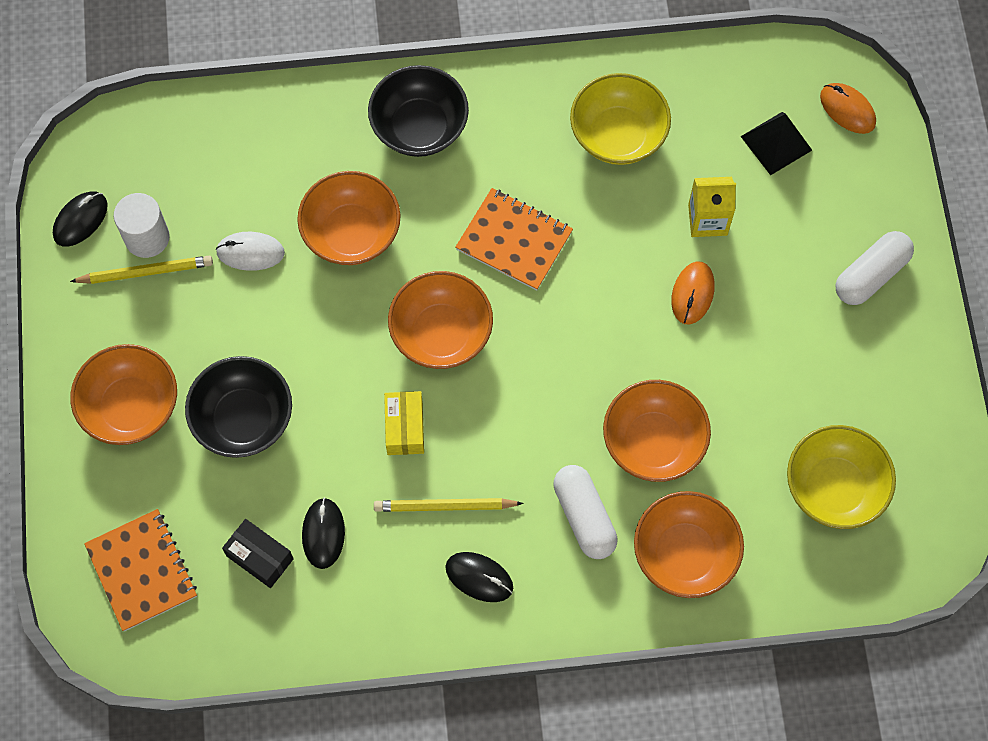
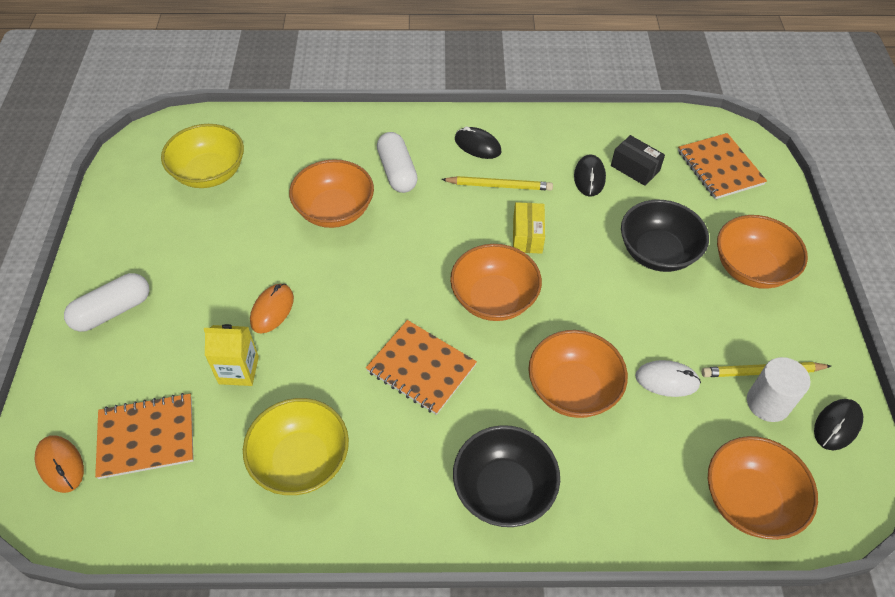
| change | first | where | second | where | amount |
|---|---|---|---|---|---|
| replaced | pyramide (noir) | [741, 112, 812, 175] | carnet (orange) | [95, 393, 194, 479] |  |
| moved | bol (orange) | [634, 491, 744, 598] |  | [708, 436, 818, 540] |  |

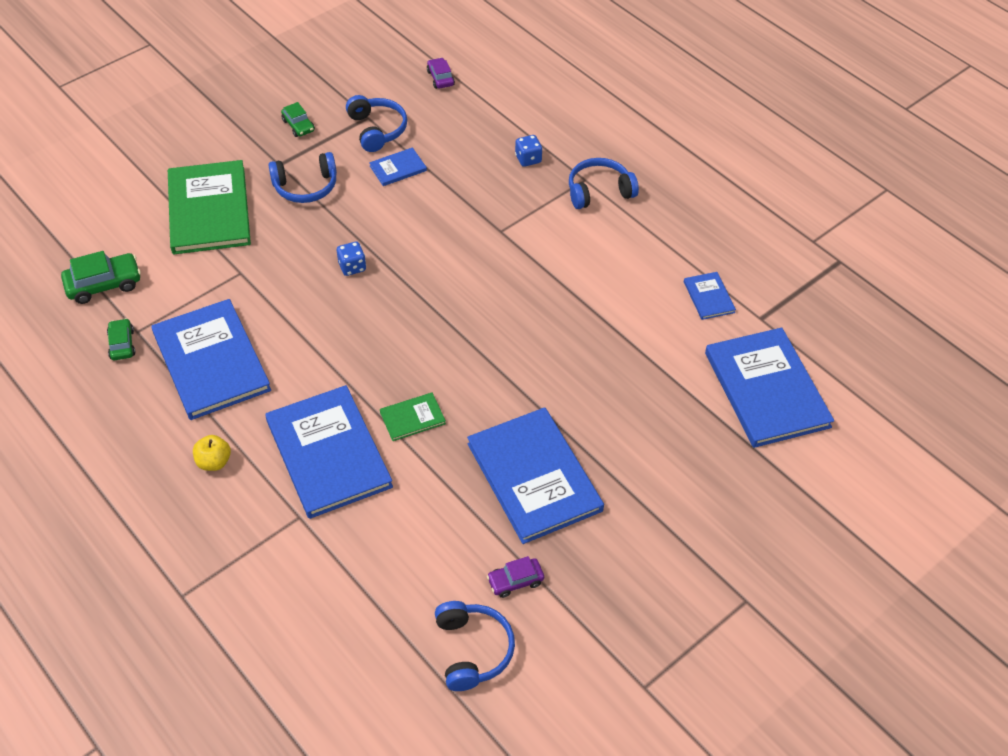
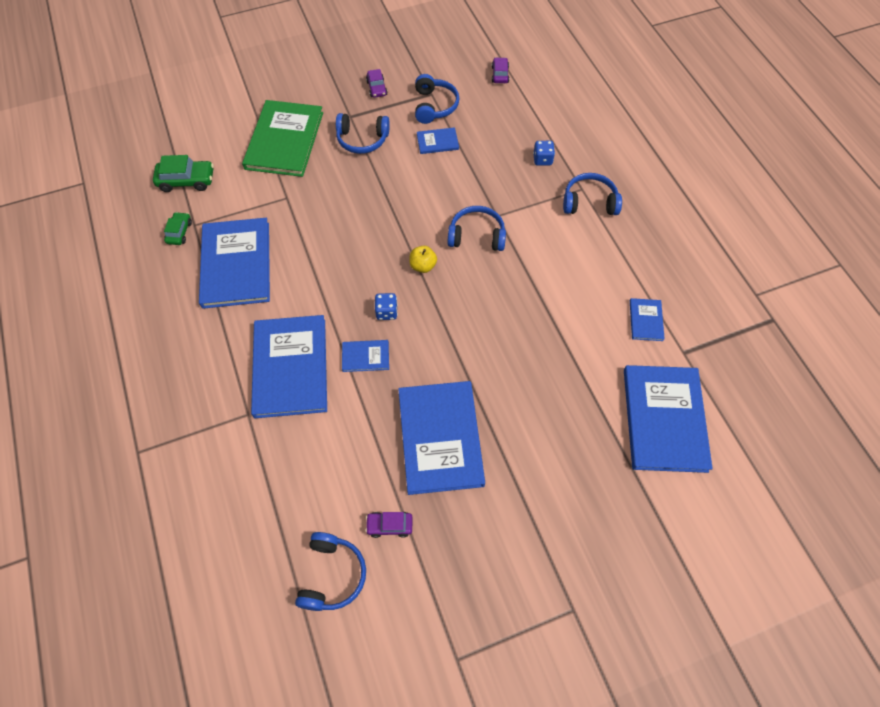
| change | first | where | second | where | amount |
|---|---|---|---|---|---|
| recoloured | livre (vert) | [380, 392, 446, 441] | livre (bleu) | [342, 340, 389, 372] |  |
| recoloured | voiture (vert) | [281, 102, 315, 137] | voiture (violet) | [366, 69, 388, 98] |  |
| moved | dé (bleu) | [337, 242, 366, 276] |  | [375, 293, 398, 320] |  |
| moved | pomme (jaune) | [193, 435, 231, 471] |  | [409, 246, 437, 273] |  |
| added |  |  | casque audio (bleu) | [448, 206, 506, 251] |  |

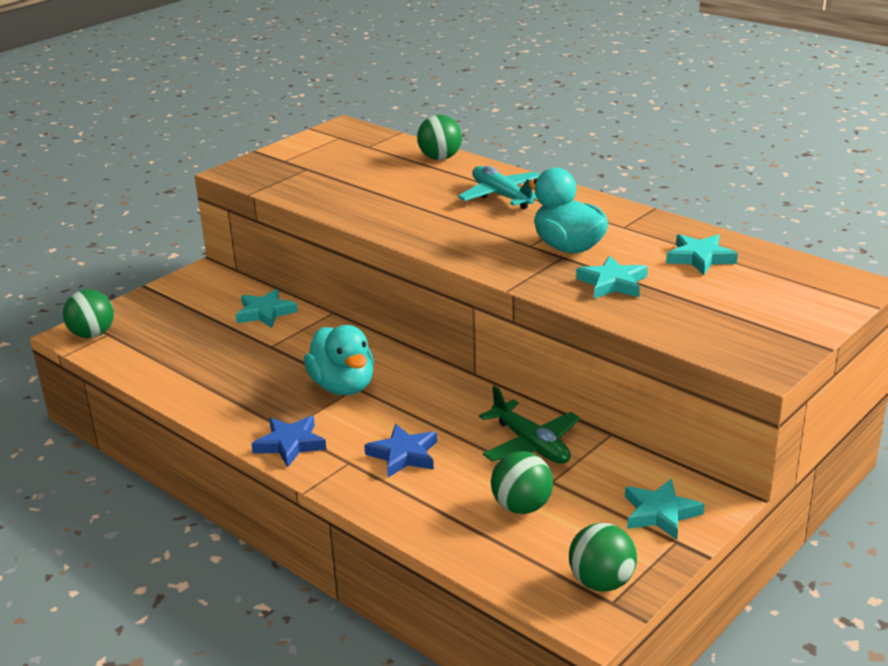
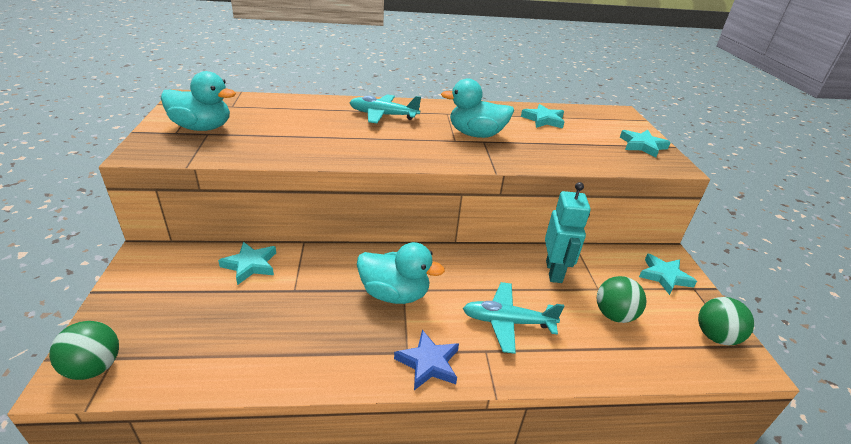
| change | first | where | second | where | amount |
|---|---|---|---|---|---|
| added |  |  | canard (turquoise) | [161, 71, 236, 131] |  |
| replaced | étoile (bleu) | [364, 424, 437, 477] | avion (turquoise) | [463, 282, 564, 354] |  |
| replaced | avion (vert) | [479, 386, 580, 464] | robot (turquoise) | [545, 182, 591, 283] |  |
| moved | étoile (turquoise) | [576, 255, 648, 299] |  | [620, 130, 671, 158] |  |
| removed | balle (vert) | [417, 115, 462, 160] |  |  |  |

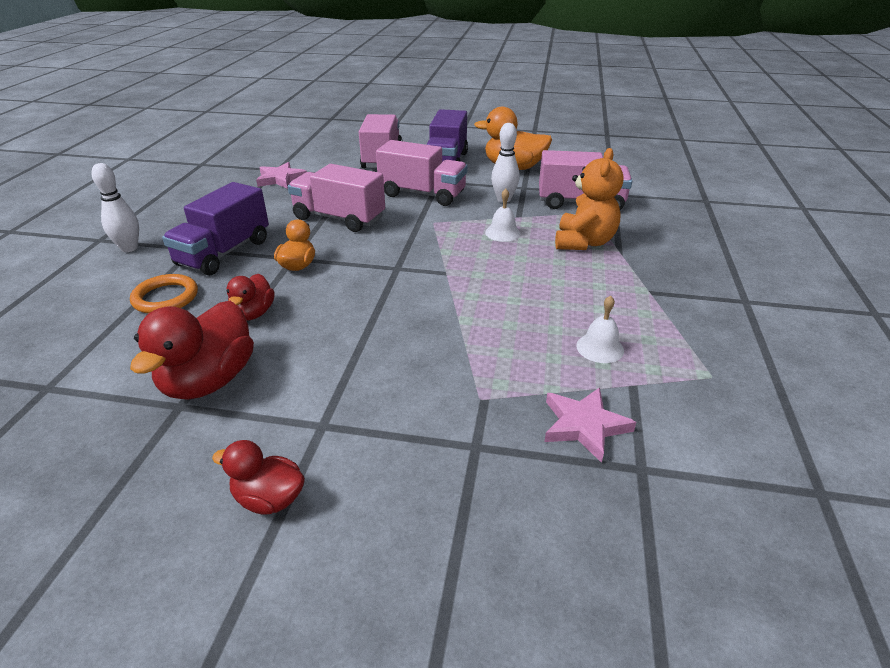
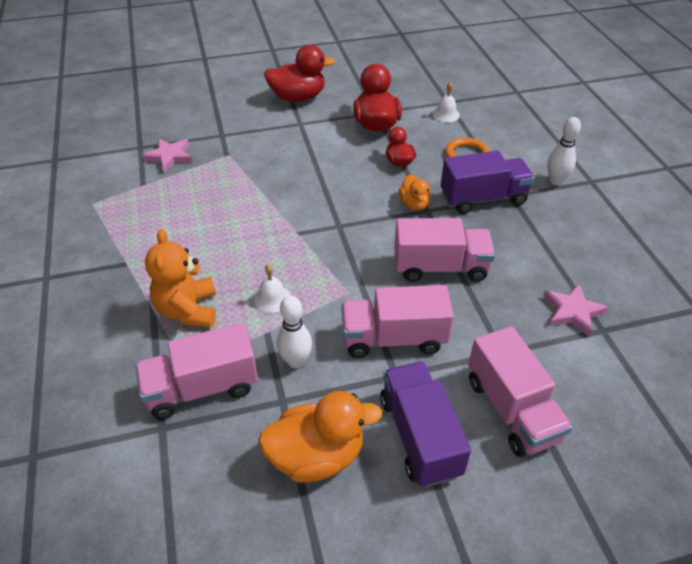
| change | first | where | second | where | amount |
|---|---|---|---|---|---|
| resized | canard (rouge) | [212, 440, 305, 514] |  | [264, 45, 335, 102] | x1.76 |
| moved | cloche (blanc) | [576, 295, 624, 363] |  | [432, 82, 460, 123] |  |
| turned | camion (violet) | [162, 182, 269, 275] |  | [441, 150, 535, 214] | 75 degrees clockwise |

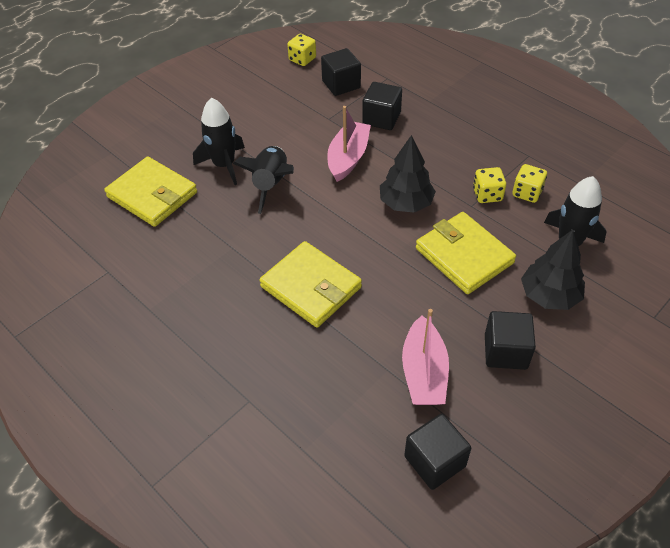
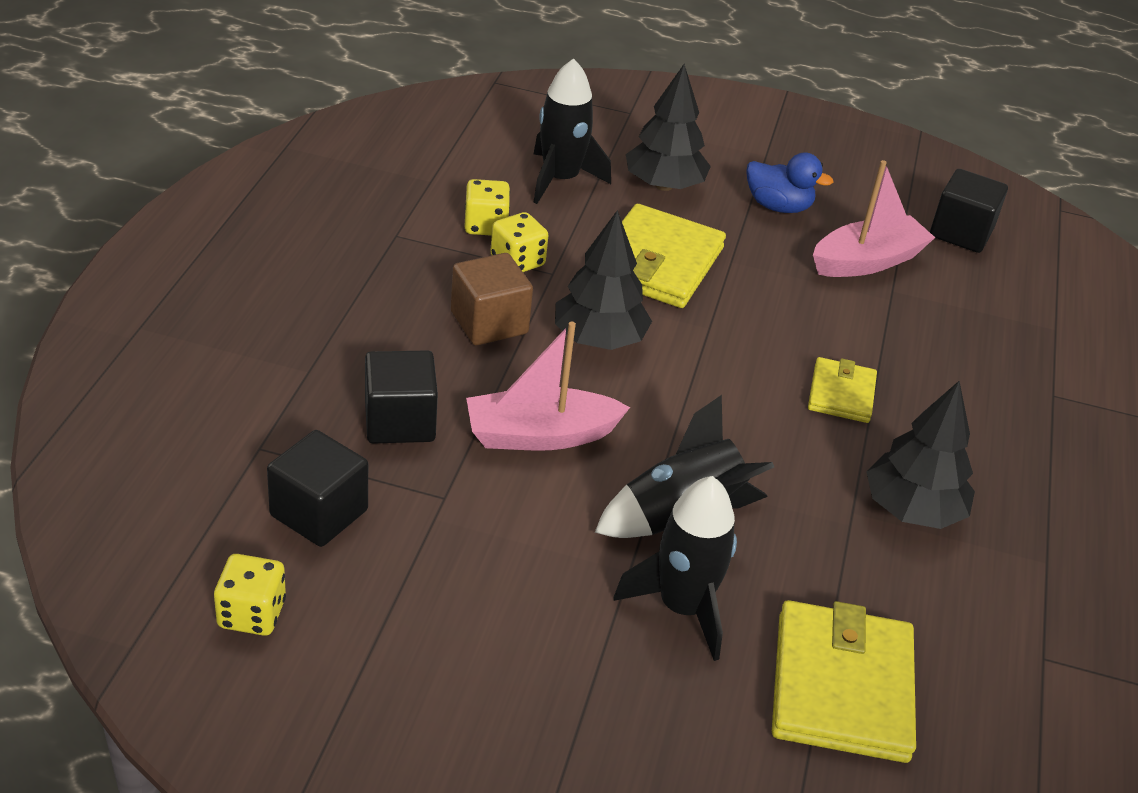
| change | first | where | second | where | amount |
|---|---|---|---|---|---|
| added |  |  | cube (marron) | [451, 253, 533, 345] |  |
| replaced | cube (noir) | [485, 311, 536, 370] | canard (bleu) | [746, 152, 833, 213] |  |
| resized | portefeuille (jaune) | [260, 241, 362, 328] |  | [808, 357, 877, 423] | x0.56 |
| added |  |  | arbre (noir) | [866, 381, 975, 529] |  |

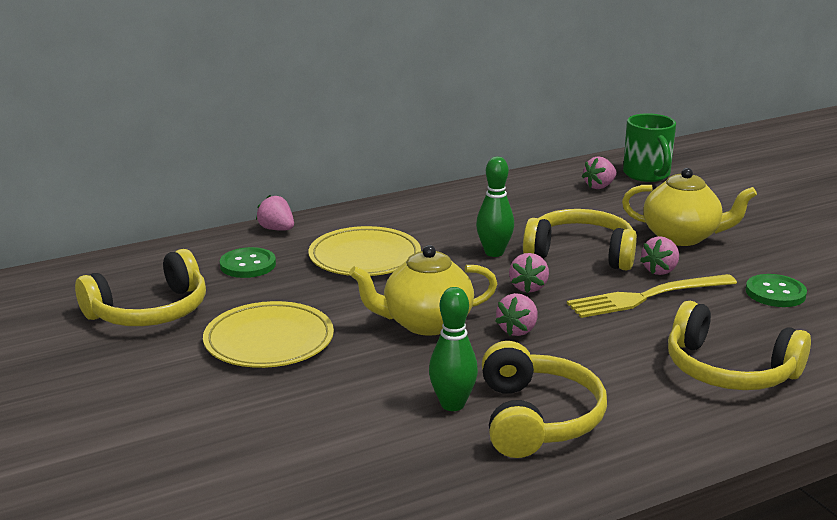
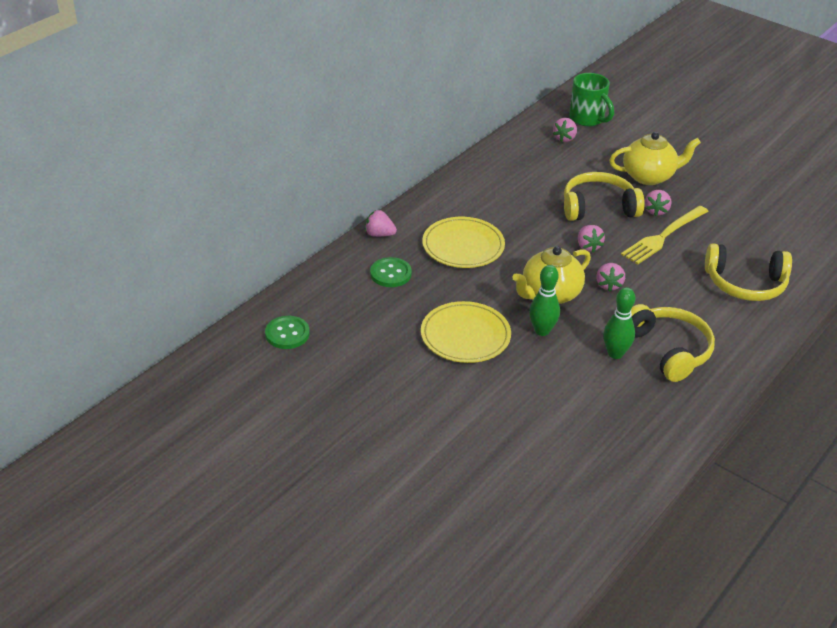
| change | first | where | second | where | amount |
|---|---|---|---|---|---|
| moved | bouton (vert) | [746, 274, 807, 307] |  | [265, 316, 310, 349] |  |
| moved | quille (vert) | [476, 156, 514, 257] |  | [529, 265, 560, 336] |  |
| removed | casque audio (jaune) | [75, 249, 206, 326] |  |  |  |

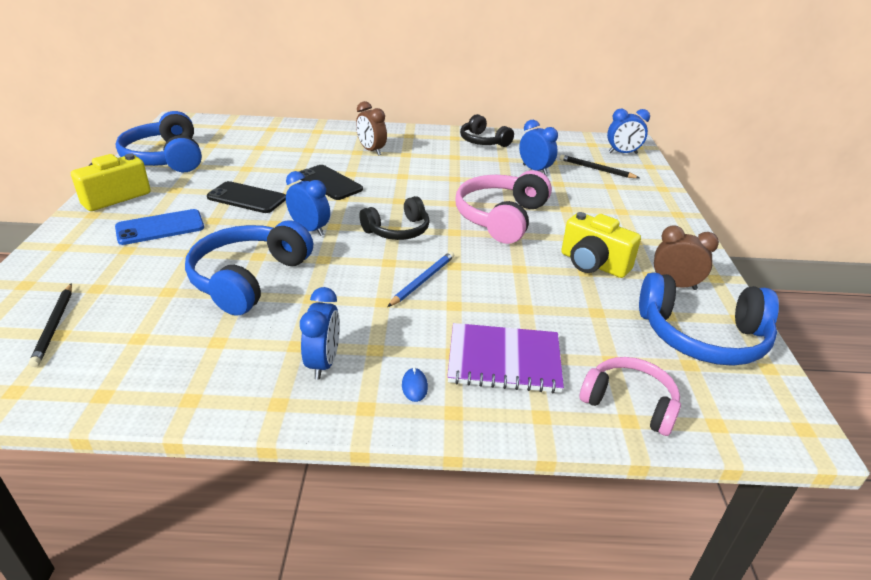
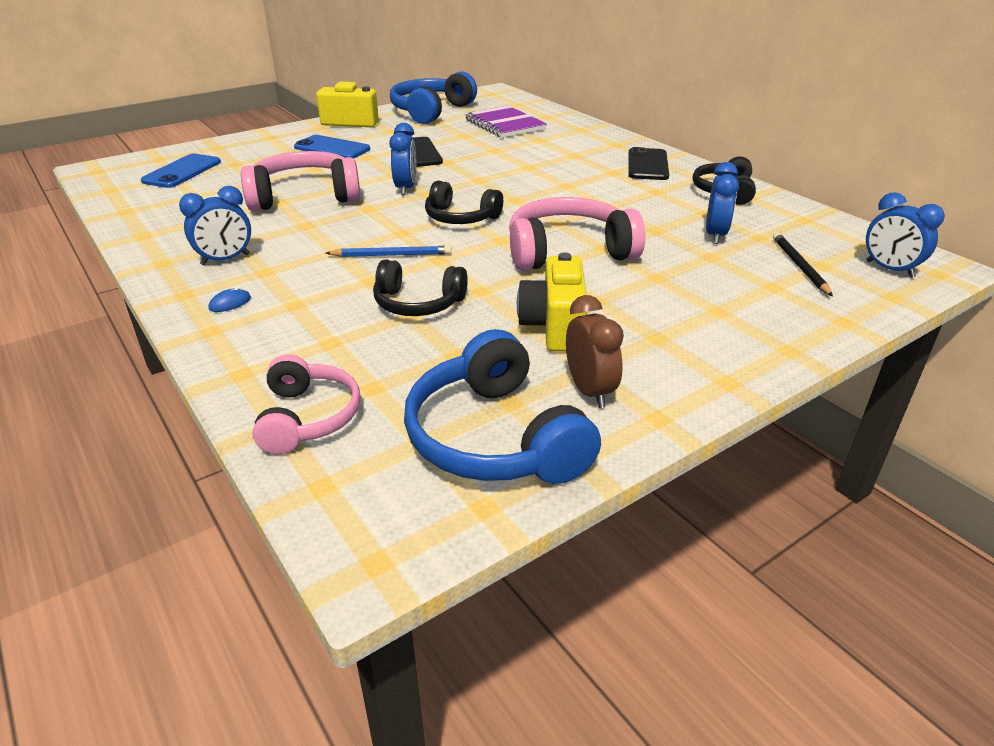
| change | first | where | second | where | amount |
|---|---|---|---|---|---|
| replaced | crayon (noir) | [29, 283, 72, 367] | téléphone (bleu) | [141, 154, 221, 188] |  |
| recoloured | casque audio (bleu) | [185, 220, 313, 316] | casque audio (rose) | [241, 151, 360, 211] |  |
| added |  |  | casque audio (noir) | [373, 259, 468, 316] |  |
| moved | carnet (violet) | [447, 323, 564, 393] |  | [465, 106, 547, 138] |  |
| moved | téléphone (noir) | [299, 165, 363, 200] |  | [628, 147, 669, 180] |  |
| removed | réveil (marron) | [356, 101, 387, 156] |  |  |  |

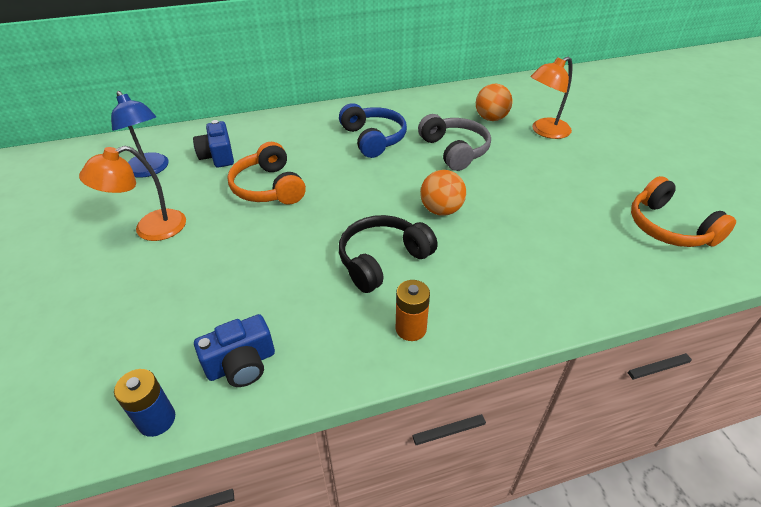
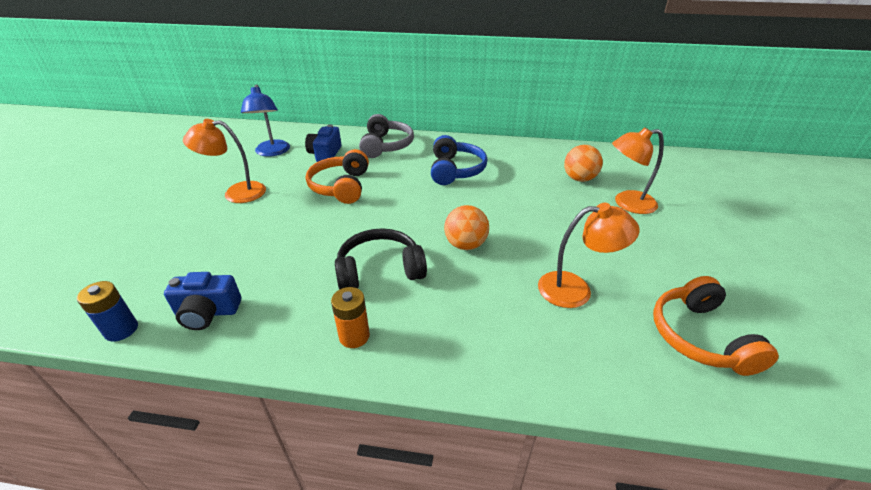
| change | first | where | second | where | amount |
|---|---|---|---|---|---|
| moved | casque audio (gris) | [418, 114, 491, 171] |  | [359, 114, 414, 158] |  |
| added |  |  | lampe (orange) | [538, 203, 639, 308] |  |

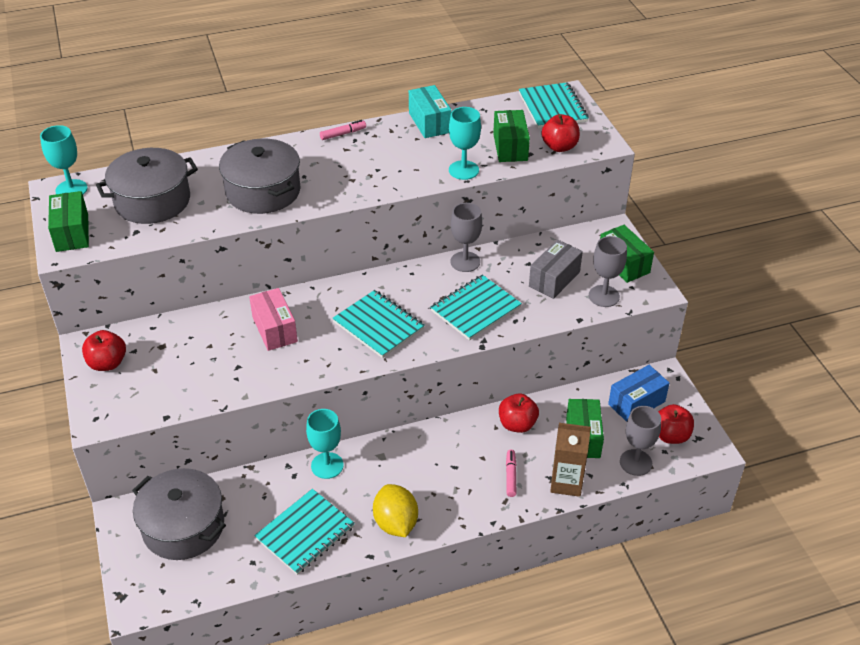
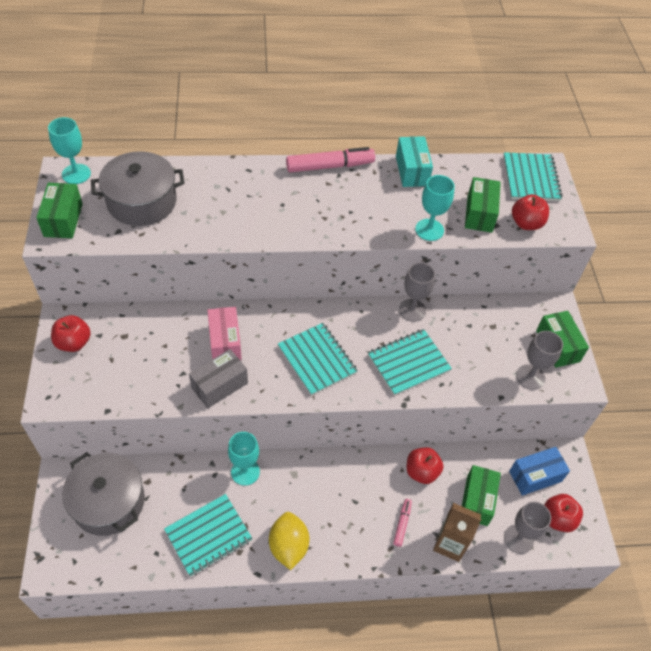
| change | first | where | second | where | amount |
|---|---|---|---|---|---|
| moved | boîte (gris) | [529, 240, 583, 299] |  | [189, 349, 248, 408] |  |
| resized | feutre (rose) | [320, 120, 366, 140] |  | [286, 147, 375, 172] | x1.99 |
| removed | marmite (gris) | [219, 138, 301, 214] |  |  |  |

